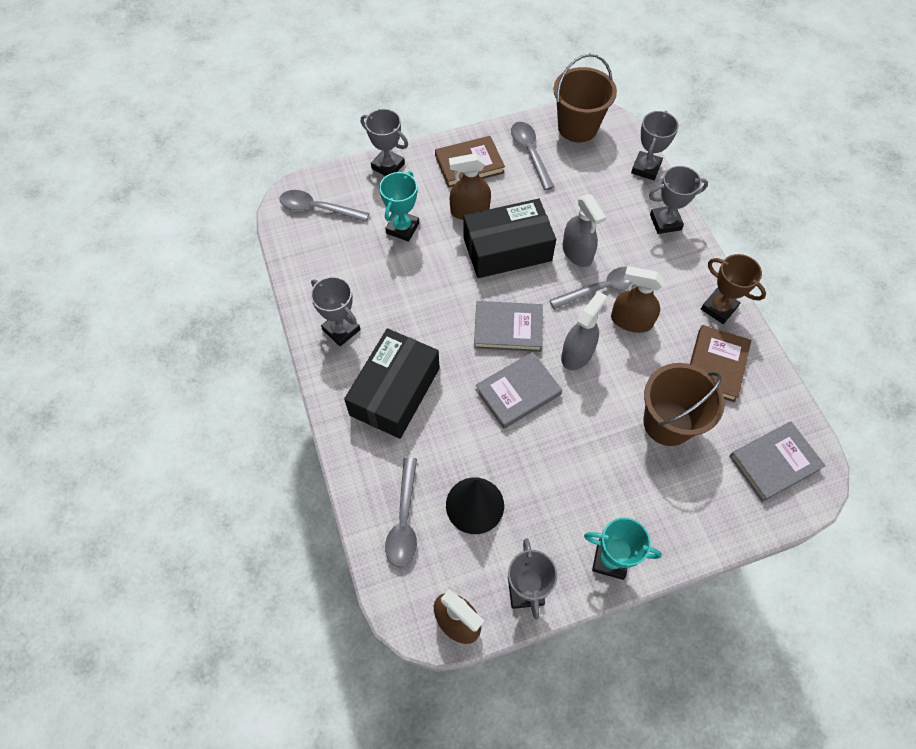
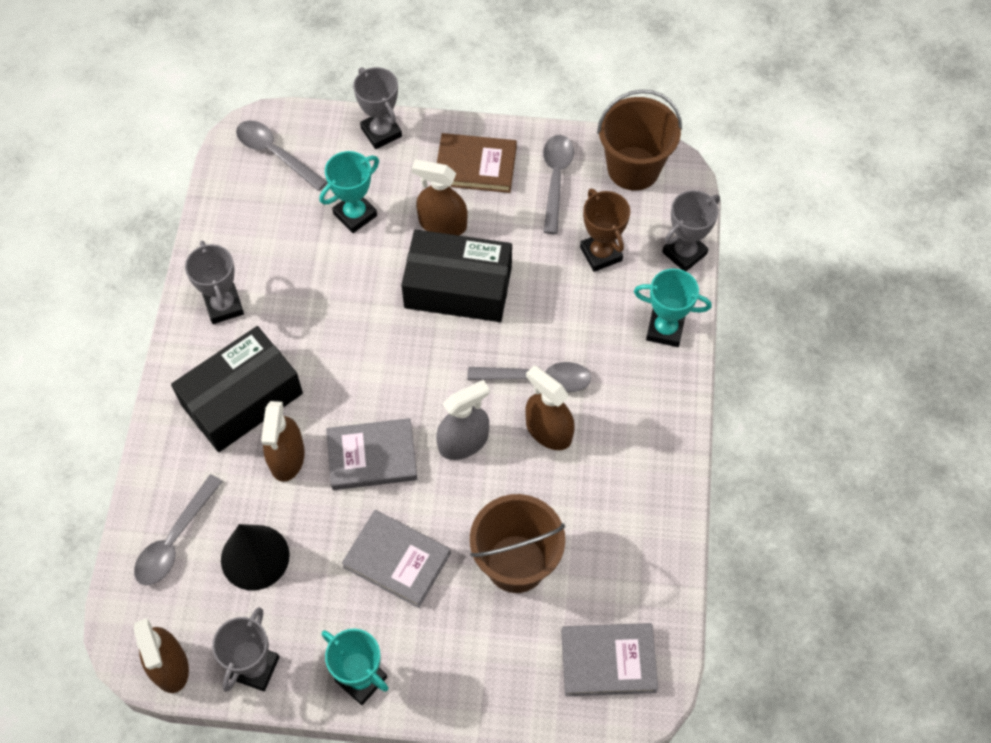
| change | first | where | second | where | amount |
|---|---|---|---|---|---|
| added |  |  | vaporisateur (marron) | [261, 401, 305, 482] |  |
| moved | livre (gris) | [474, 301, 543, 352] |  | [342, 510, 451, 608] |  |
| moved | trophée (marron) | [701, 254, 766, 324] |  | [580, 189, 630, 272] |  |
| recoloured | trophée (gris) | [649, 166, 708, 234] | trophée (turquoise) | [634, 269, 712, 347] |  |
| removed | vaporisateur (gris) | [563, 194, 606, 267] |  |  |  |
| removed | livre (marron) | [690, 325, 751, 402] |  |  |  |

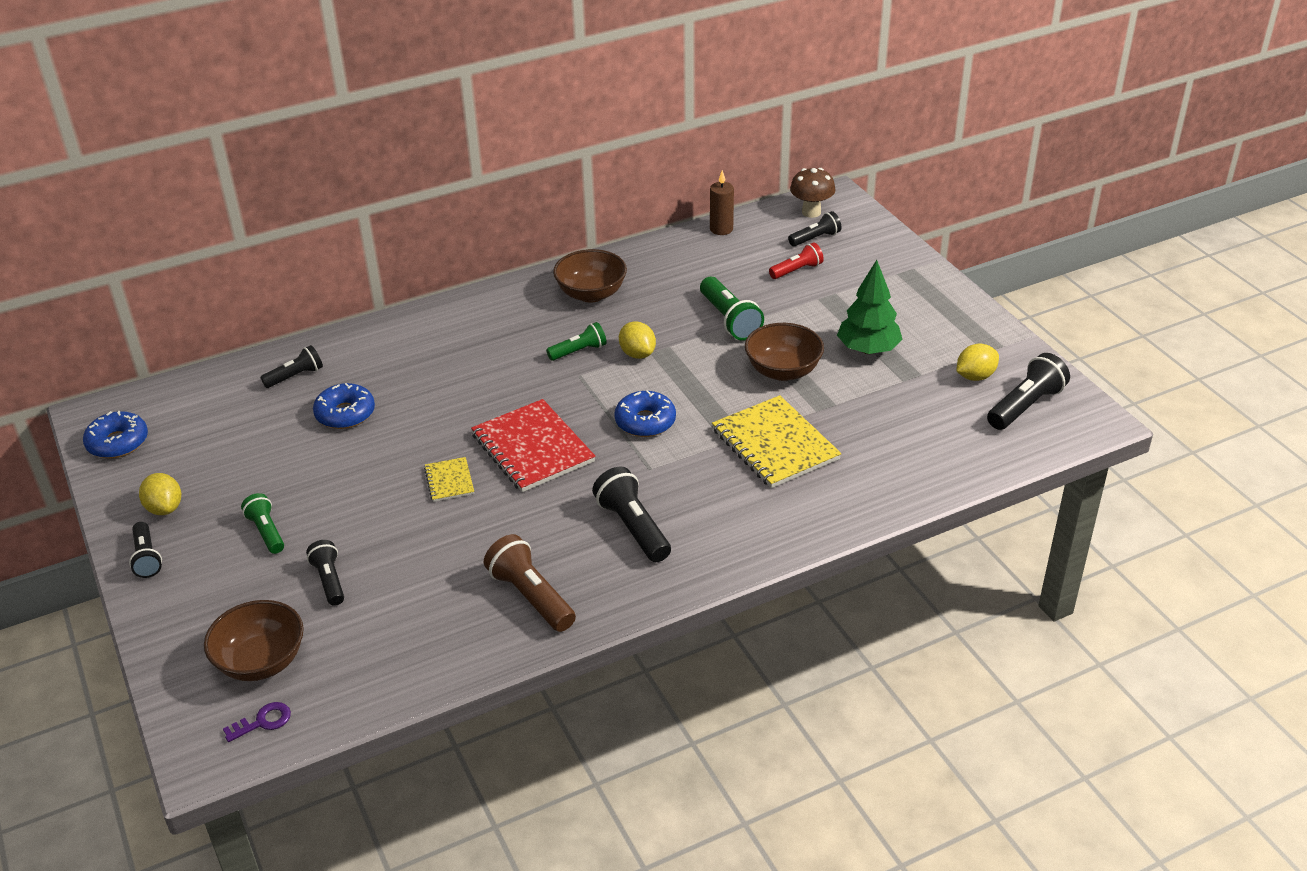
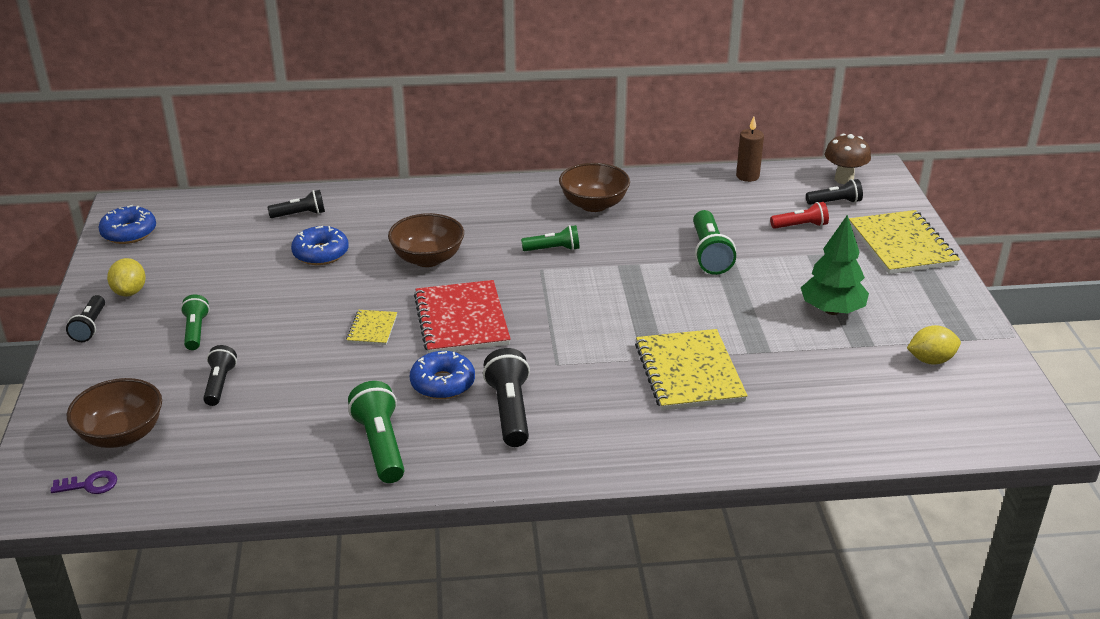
| change | first | where | second | where | amount |
|---|---|---|---|---|---|
| recoloured | lampe de poche (marron) | [484, 534, 576, 632] | lampe de poche (vert) | [348, 381, 404, 483] |  |
| moved | bol (marron) | [745, 323, 824, 381] |  | [388, 213, 464, 267] |  |
| moved | beignet (bleu) | [614, 390, 676, 437] |  | [410, 351, 475, 399] |  |
| added |  |  | carnet (jaune) | [849, 210, 960, 274] |  |
| removed | citron (jaune) | [619, 321, 656, 359] |  |  |  |
| removed | lampe de poche (noir) | [987, 353, 1070, 430] |  |  |  |

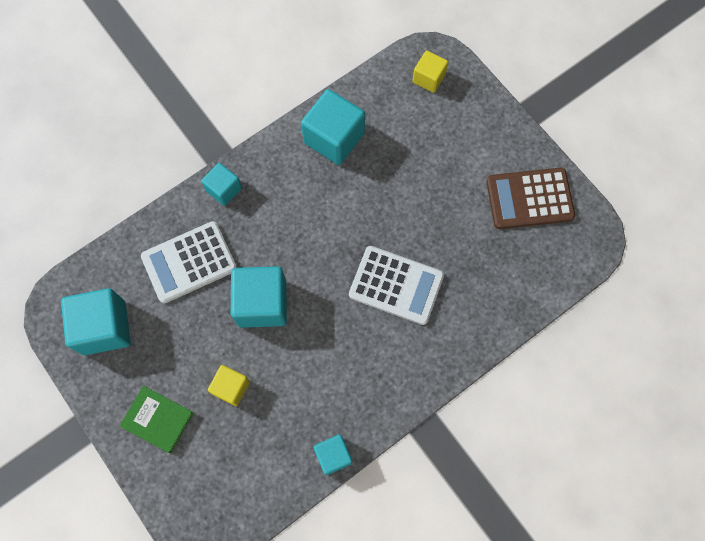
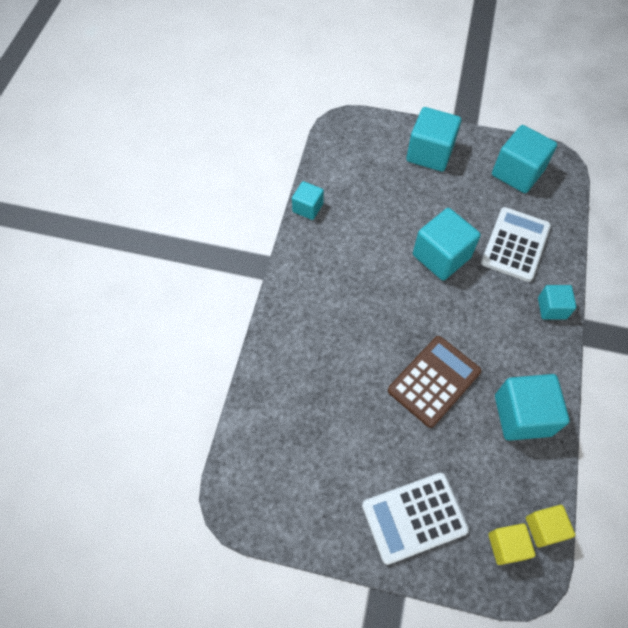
| change | first | where | second | where | amount |
|---|---|---|---|---|---|
| moved | calculatrice (blanc) | [349, 246, 444, 325] |  | [362, 473, 469, 565] |  |
| moved | calculatrice (marron) | [486, 168, 575, 229] |  | [388, 336, 481, 428] |  |
| replaced | livre (vert) | [120, 386, 194, 453] | cube (turquoise) | [406, 107, 461, 172] |  |
| moved | cube (jaune) | [208, 365, 250, 406] |  | [526, 505, 575, 547] |  |

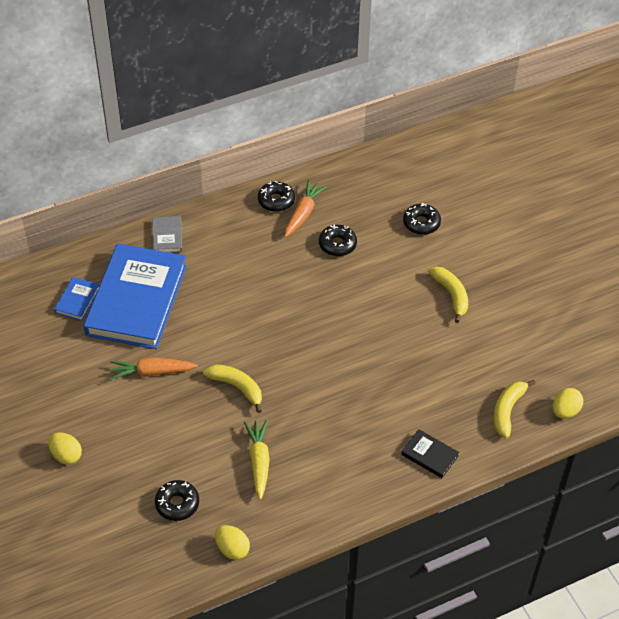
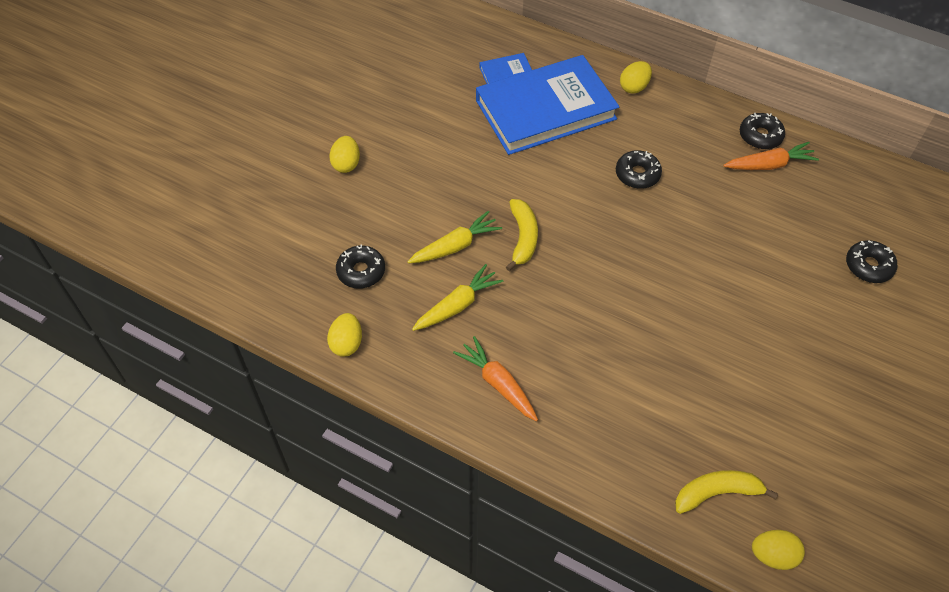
| change | first | where | second | where | amount |
|---|---|---|---|---|---|
| added |  |  | carotte (jaune) | [407, 211, 502, 263] |  |
| moved | carotte (orange) | [110, 358, 198, 380] |  | [453, 336, 538, 422] |  |
| moved | beignet (noir) | [319, 224, 357, 256] |  | [616, 150, 662, 189] |  |
| replaced | livre (gris) | [153, 216, 182, 253] | œuf (jaune) | [620, 61, 652, 94] |  |
| removed | livre (noir) | [401, 429, 459, 478] |  |  |  |
| removed | banane (jaune) | [428, 266, 468, 323] |  |  |  |

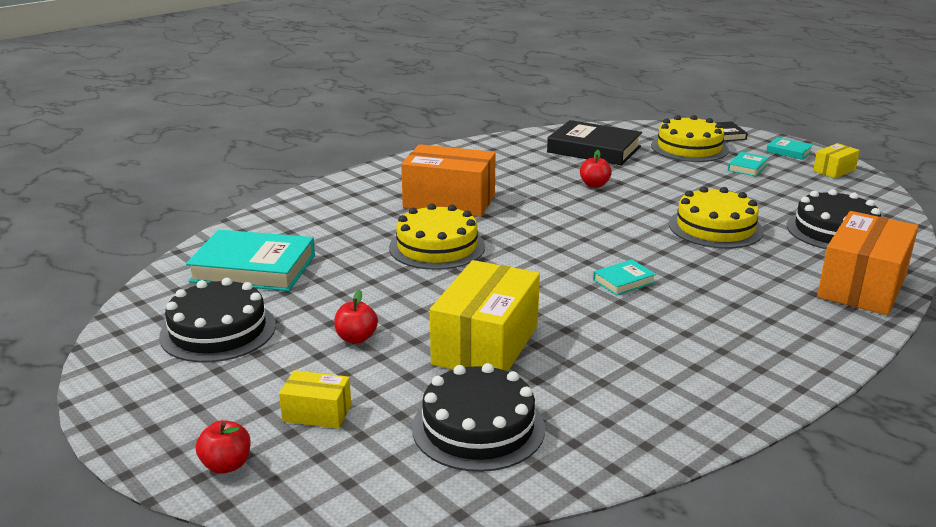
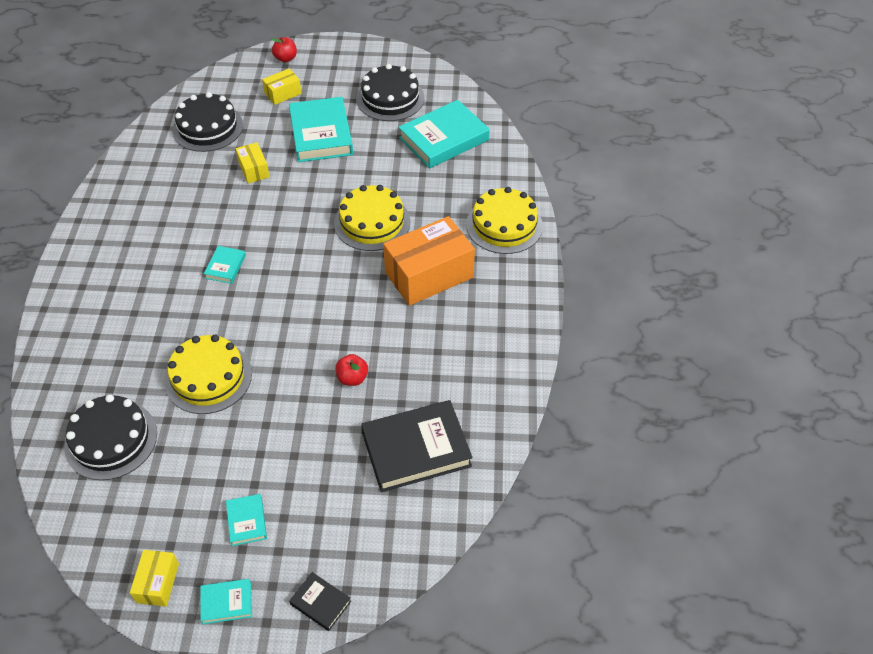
| change | first | where | second | where | amount |
|---|---|---|---|---|---|
| resized | boîte (jaune) | [430, 260, 540, 371] |  | [236, 142, 269, 183] | x0.49 |
| replaced | pomme (rouge) | [334, 290, 378, 343] | livre (turquoise) | [289, 97, 353, 162] |  |
| moved | gâteau (jaune) | [651, 115, 729, 162] |  | [466, 187, 543, 254] |  |
| removed | boîte (orange) | [817, 211, 919, 315] |  |  |  |

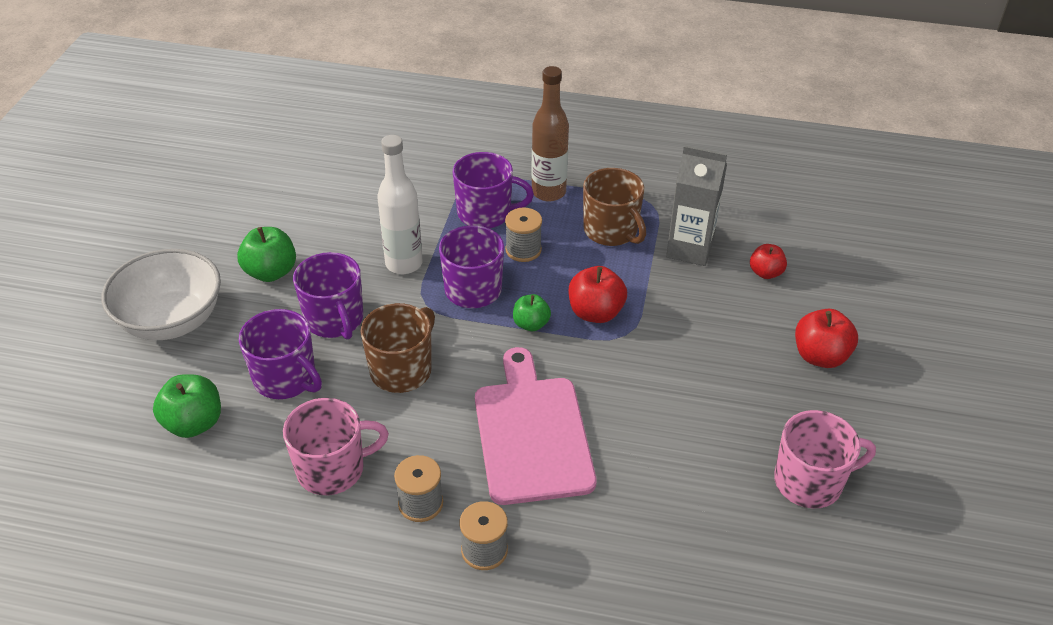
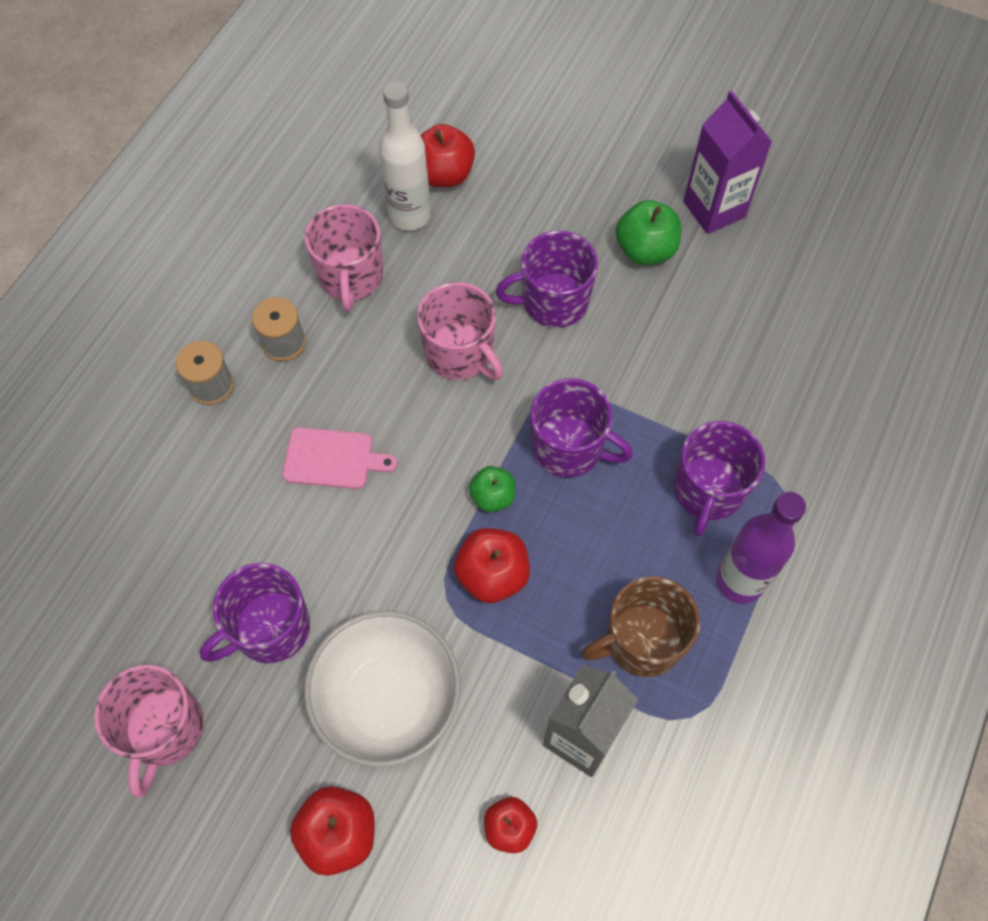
| change | first | where | second | where | amount |
|---|---|---|---|---|---|
| moved | tasse (violet) | [239, 309, 322, 399] |  | [200, 563, 310, 664] |  |
| resized | planche à découper (rose) | [475, 347, 596, 505] |  | [283, 427, 397, 489] | x0.53 |
| moved | bol (blanc) | [102, 249, 221, 340] |  | [304, 611, 461, 767] |  |
| moved | bouteille (blanc) | [377, 135, 422, 274] |  | [379, 81, 431, 231] |  |
| recoloured | tasse (marron) | [361, 303, 435, 393] | tasse (rose) | [417, 282, 503, 380] |  |
| recoloured | pomme (vert) | [153, 374, 221, 438] | pomme (rouge) | [420, 124, 475, 187] |  |
| added |  |  | brique de lait (violet) | [683, 90, 772, 234] |  |
| recoloured | bouteille (marron) | [531, 66, 569, 201] | bouteille (violet) | [716, 492, 806, 604] |  |
| removed | bobine (gris) | [505, 207, 542, 262] |  |  |  |

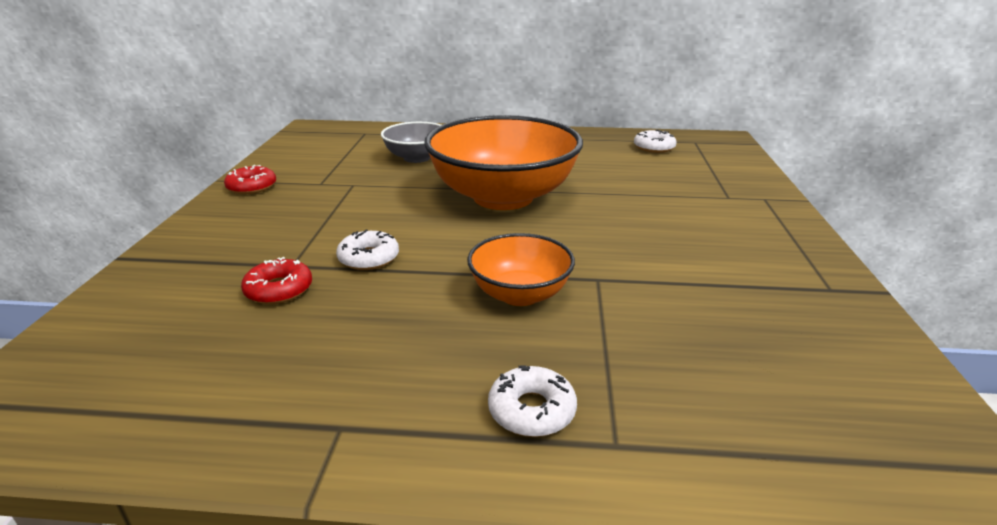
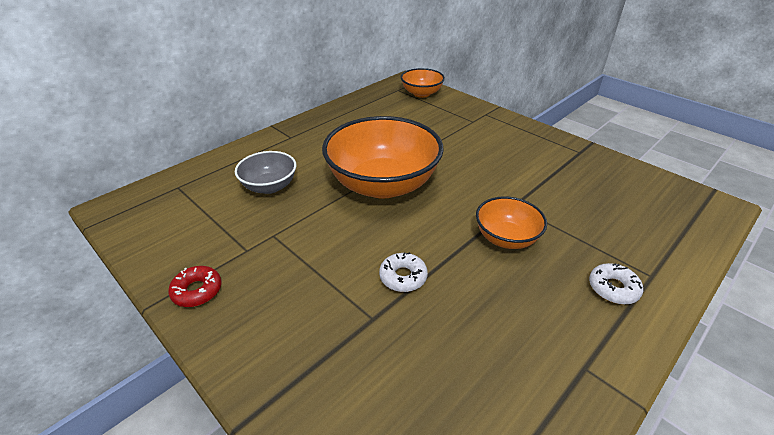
| change | first | where | second | where | amount |
|---|---|---|---|---|---|
| added |  |  | bol (orange) | [401, 68, 445, 98] |  |
| removed | beignet (rouge) | [241, 257, 312, 304] |  |  |  |
| removed | beignet (blanc) | [634, 129, 677, 153] |  |  |  |

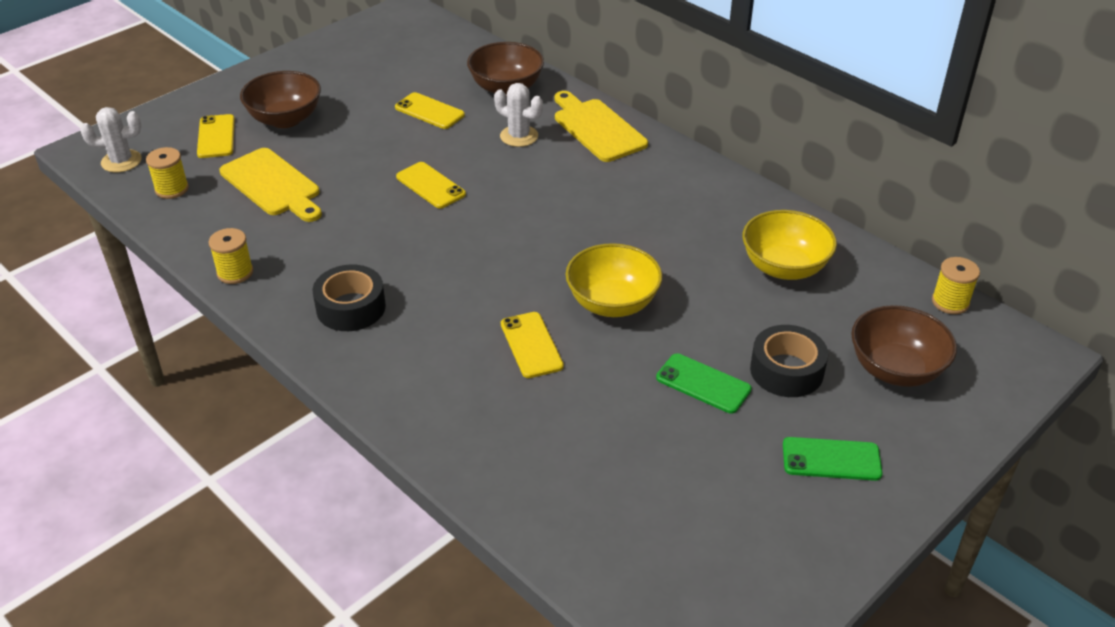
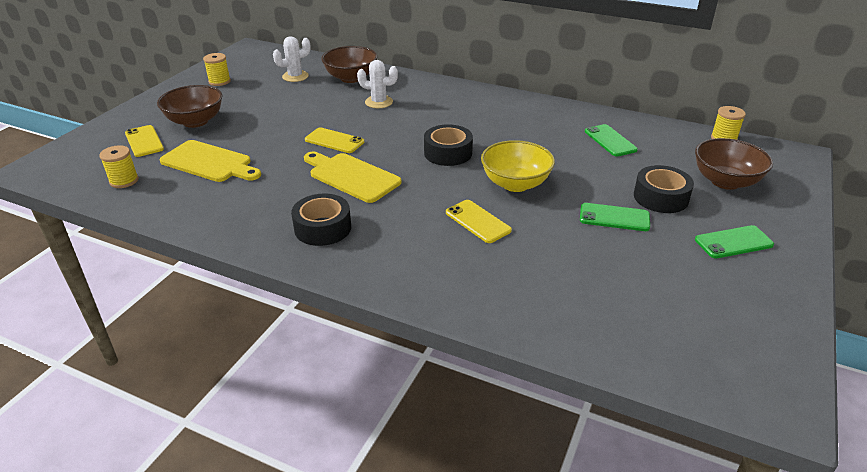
| change | first | where | second | where | amount |
|---|---|---|---|---|---|
| moved | bobine (jaune) | [209, 228, 253, 284] |  | [203, 53, 231, 86] |  |
| moved | cactus (blanc) | [80, 107, 142, 173] |  | [273, 36, 310, 82] |  |
| moved | planche à découper (jaune) | [554, 91, 648, 162] |  | [304, 152, 401, 203] |  |
| added |  |  | ruban adhésif (noir) | [424, 124, 473, 166] |  |
| replaced | bol (jaune) | [742, 210, 837, 280] | téléphone (vert) | [585, 124, 638, 157] |  |
| removed | téléphone (jaune) | [395, 92, 465, 129] |  |  |  |

